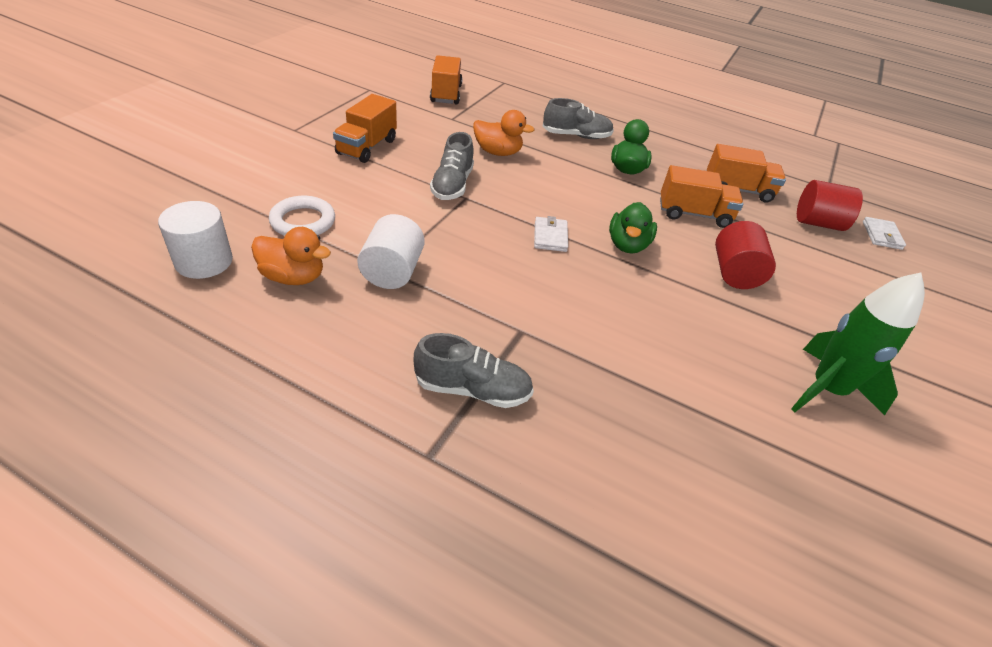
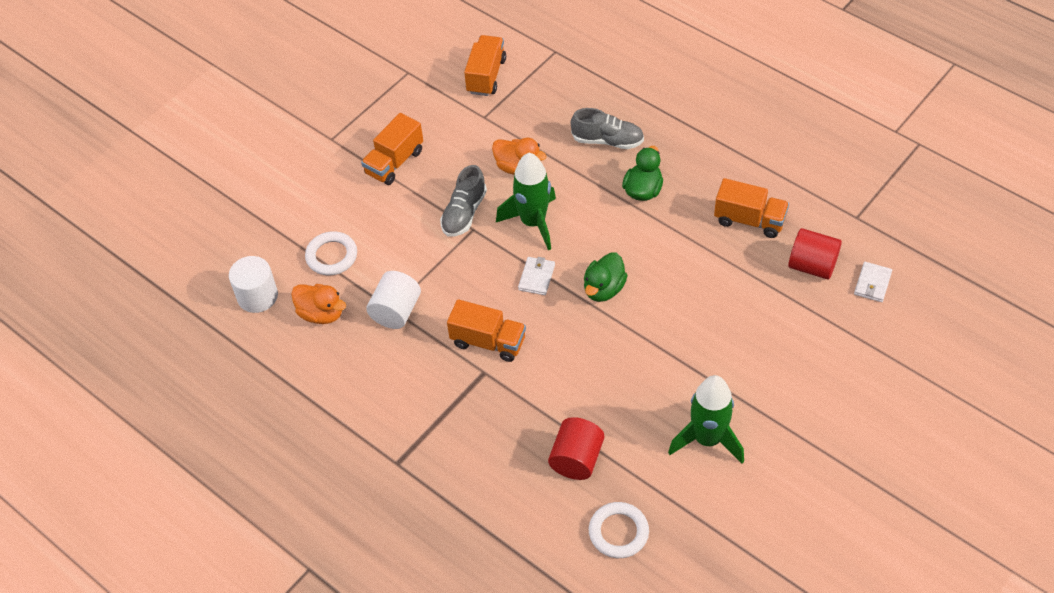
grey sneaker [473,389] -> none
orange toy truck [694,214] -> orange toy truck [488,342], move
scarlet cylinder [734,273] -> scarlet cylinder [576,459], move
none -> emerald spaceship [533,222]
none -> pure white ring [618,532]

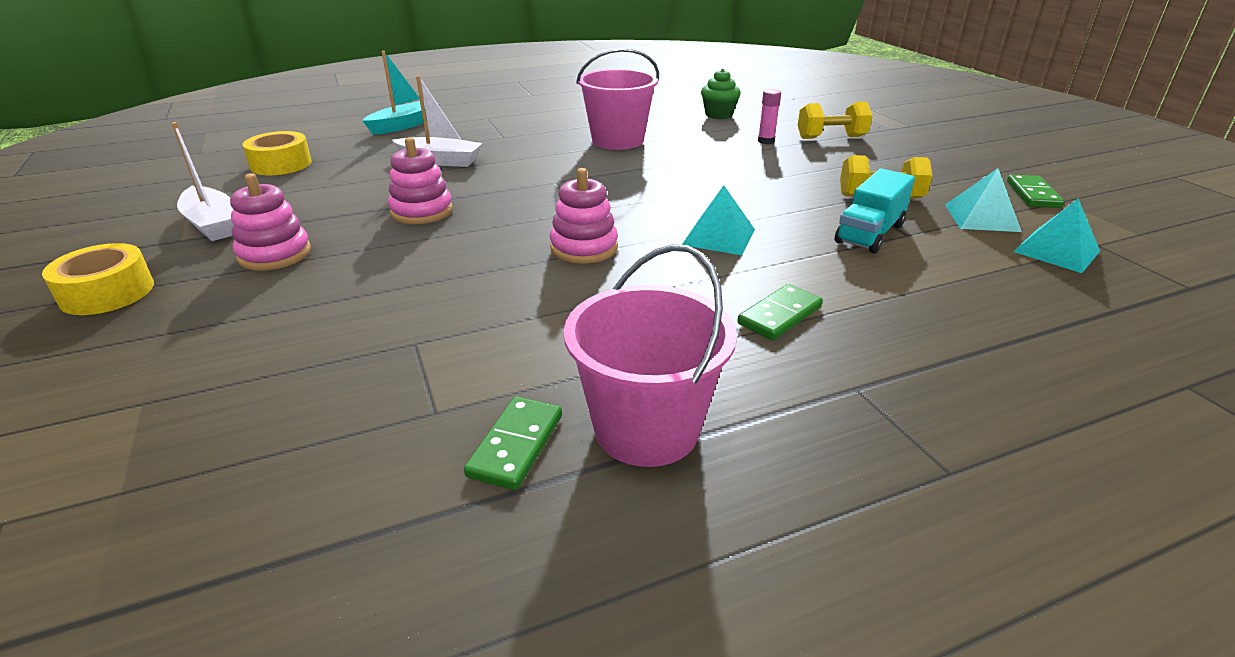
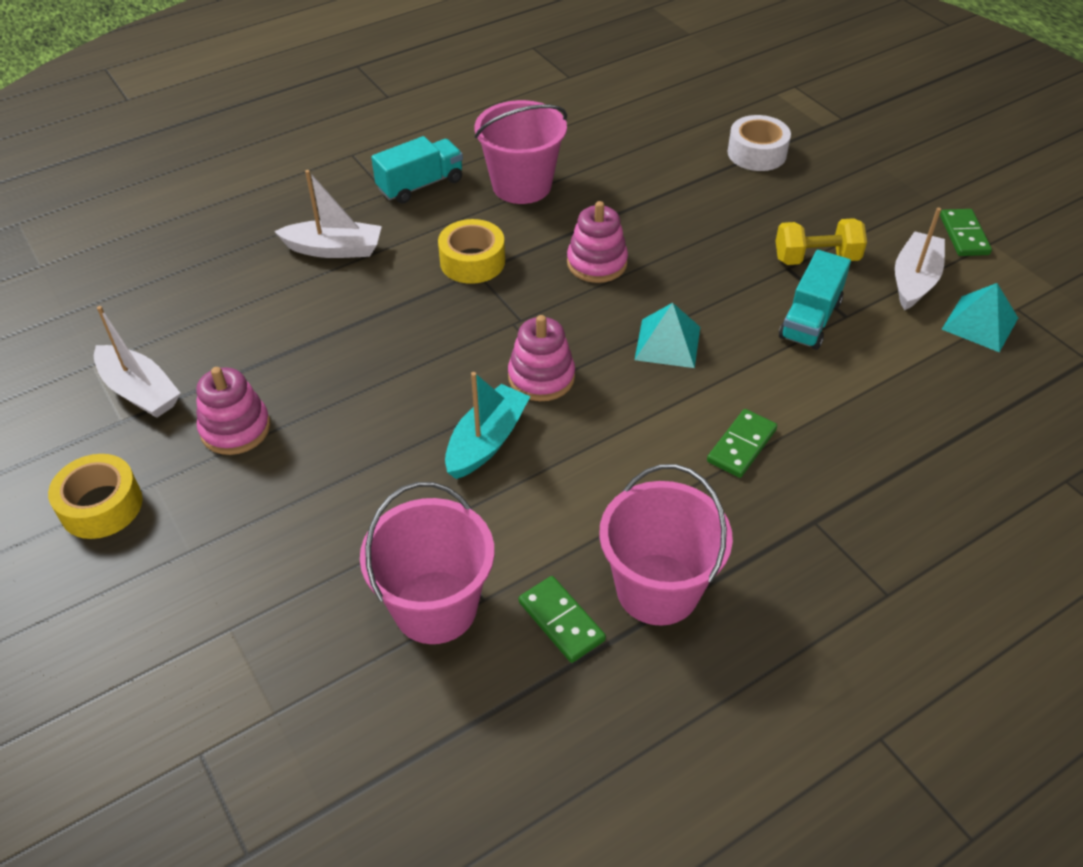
yellow sticky tape [281,164] -> yellow sticky tape [472,261], move
aqua toy boat [404,125] -> aqua toy boat [486,441], move
pink stacking toy [421,211] -> pink stacking toy [597,263], move
emerald domino [516,445] -> emerald domino [561,621], 45 degrees counterclockwise
emerald fairy cake [718,115] -> none
pink glue [766,141] -> none
yellow hand weight [831,138] -> pure white sticky tape [757,153]
aqua pyramid shape [981,217] -> pure white toy boat [914,280]
none -> pink sand bucket [435,607]
none -> aqua toy truck [420,185]

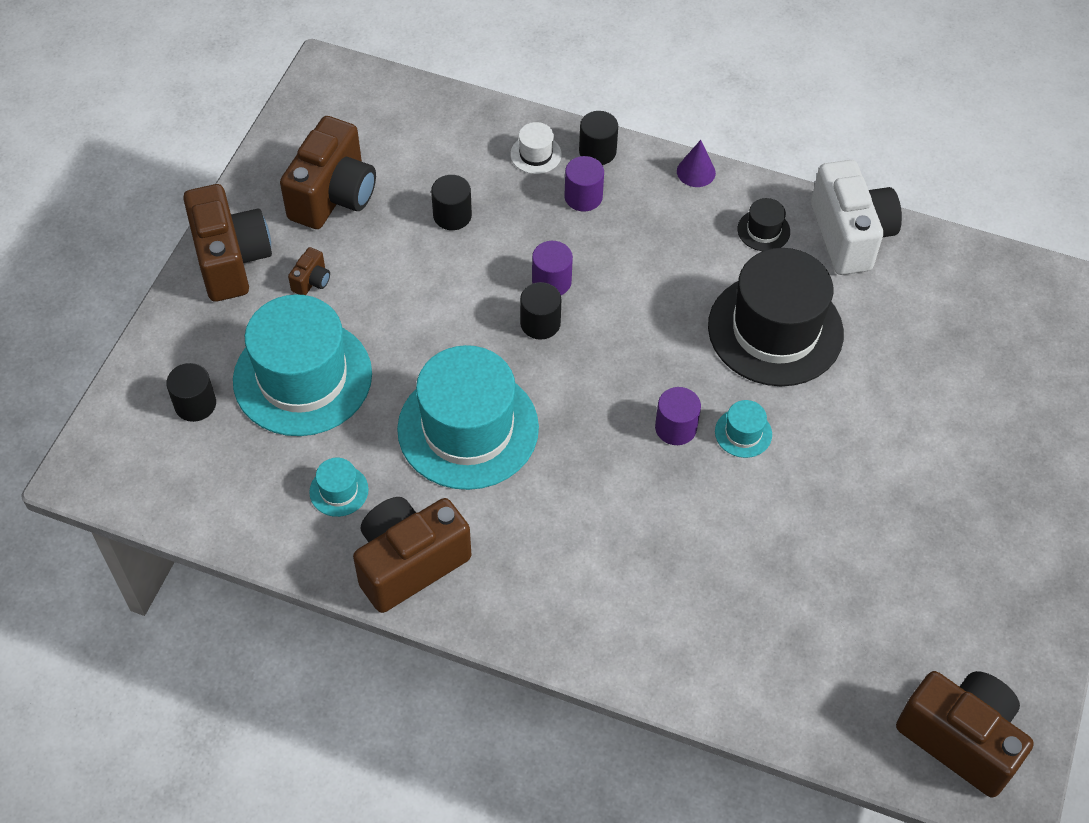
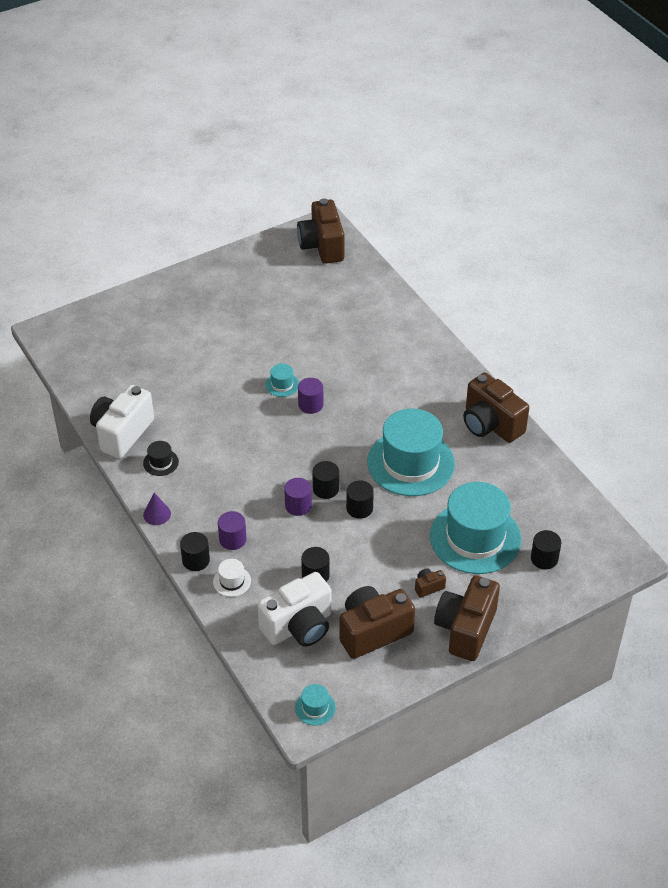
aqua top hat [339,491] -> aqua top hat [315,708], move
dark brown camera [409,563] -> dark brown camera [490,424], 45 degrees clockwise
ebony top hat [775,330] -> none
none -> pure white camera [299,626]
none -> ebony cylinder [359,508]

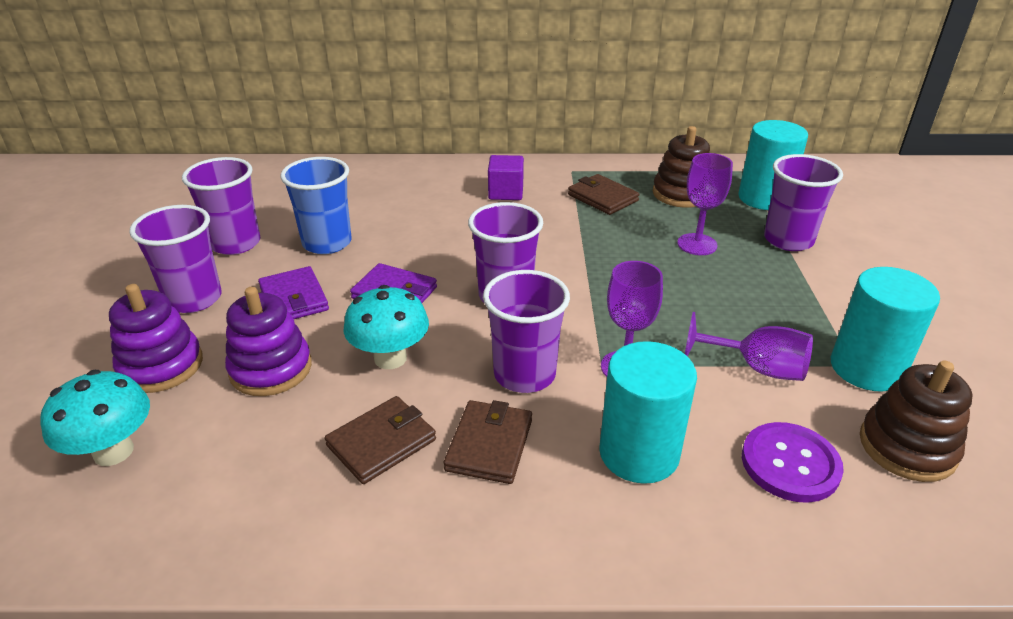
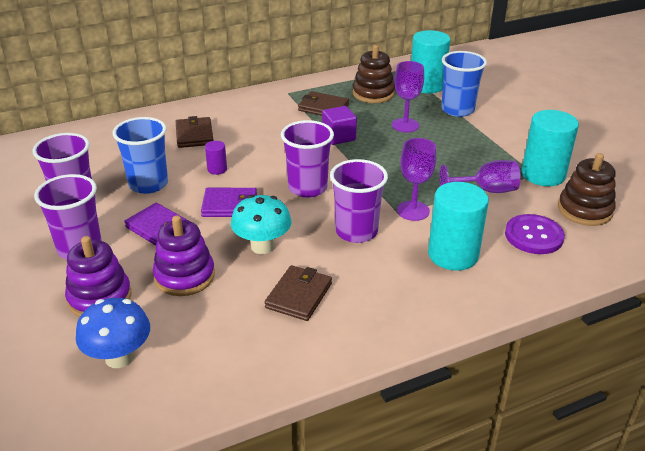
aqua toadstool [113,451] -> royal blue toadstool [119,357]
dark brown card wallet [489,445] -> dark brown card wallet [194,135], move
purple solid cube [506,192] -> purple solid cube [338,137], move
purple tumbler [788,240] -> royal blue tumbler [457,110]
none -> purple cylinder [217,169]

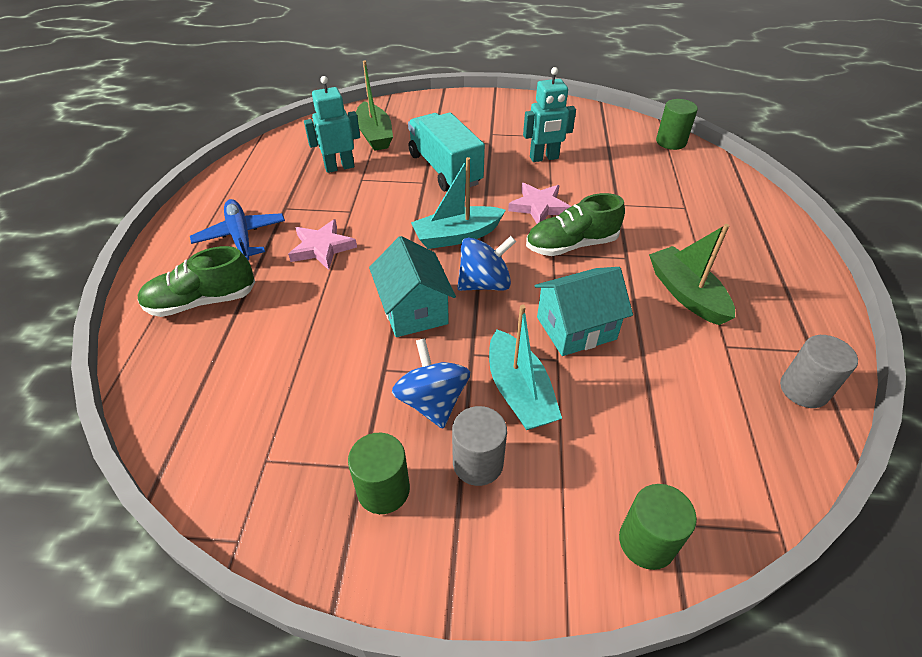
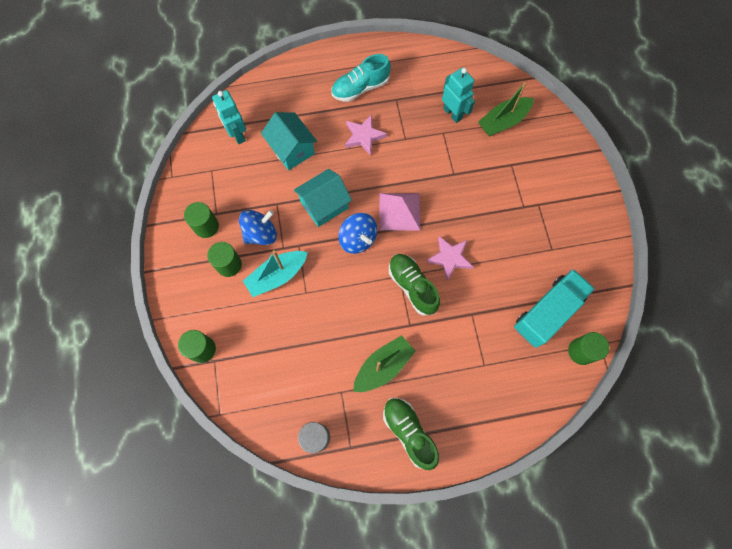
emerald sneaker [202,301] -> emerald sneaker [409,432], move
royal blue aeroplane [241,237] -> aqua sneaker [360,88]
aqua toy truck [445,169] -> aqua toy truck [548,312], move
aqua toy boat [457,236] -> pink pyramid shape [399,211]
grey cylinder [478,463] -> emerald cylinder [229,265]
aqua robot [544,158] -> aqua robot [237,135], move
aqua house [576,328] -> aqua house [292,149], move

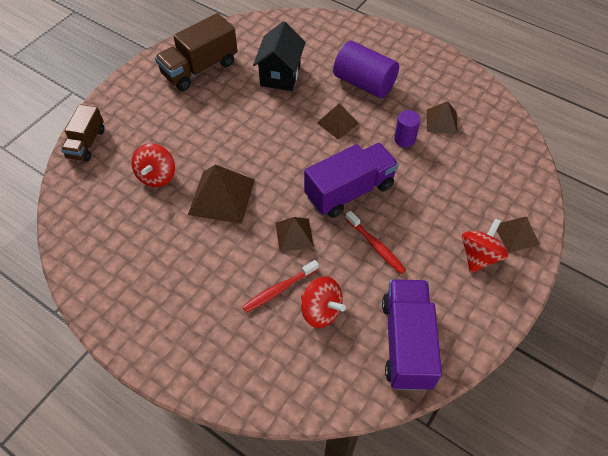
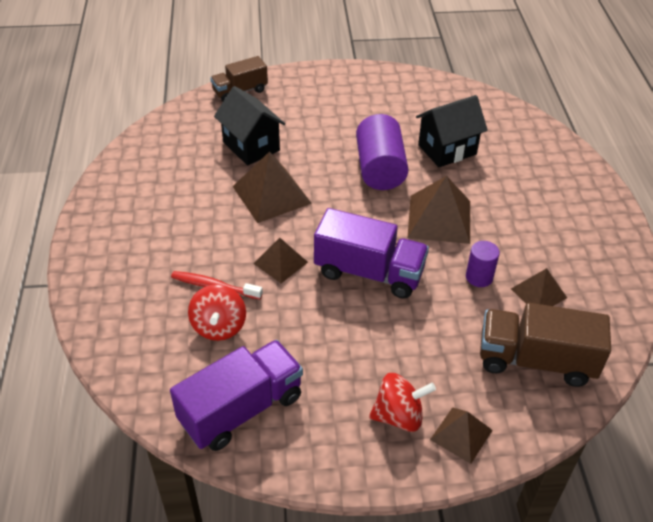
scarlet toy top [157,176] -> ebony house [251,146]
dark brown toy truck [200,69] -> dark brown toy truck [535,360], move
dark brown pyramid shape [337,123] -> dark brown pyramid shape [439,219], x1.66
purple cylinder [364,83] -> purple cylinder [380,169], move
scarlet toothbrush [376,246] -> none

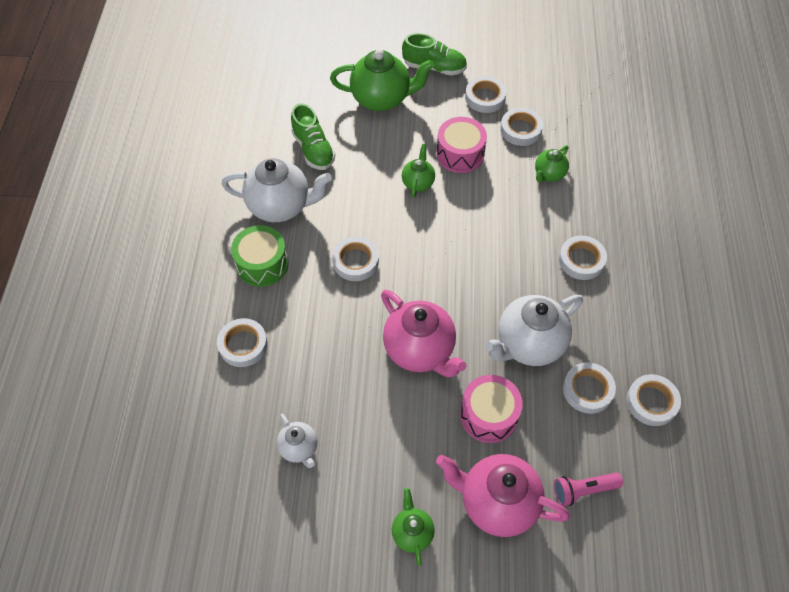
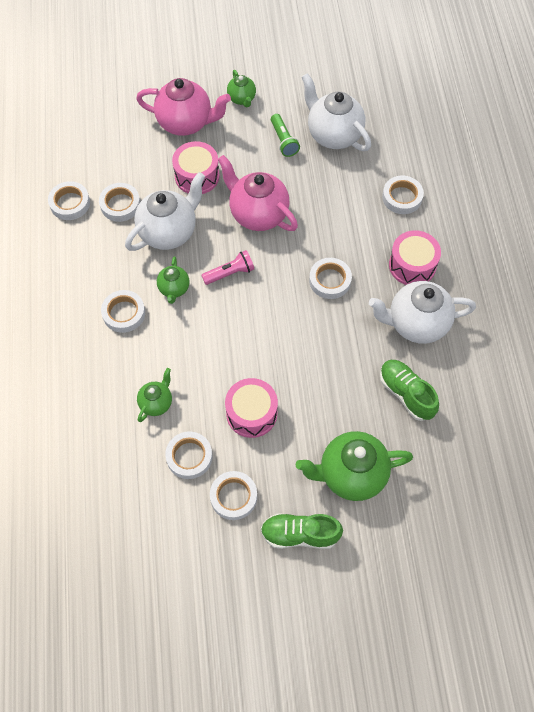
emerald drum [262,264] -> pink drum [412,265]
pure white tea pot [299,448] -> pure white tea pot [333,135], x1.89
emerald tea pot [418,183] -> emerald tea pot [174,289], move
pink torch [583,490] -> pink torch [230,273], move
none -> emerald torch [283,141]

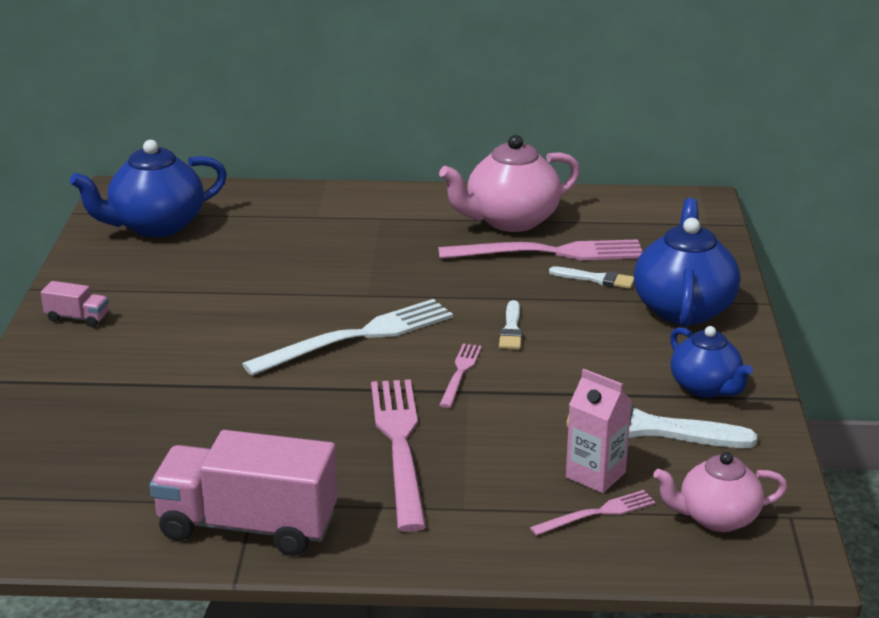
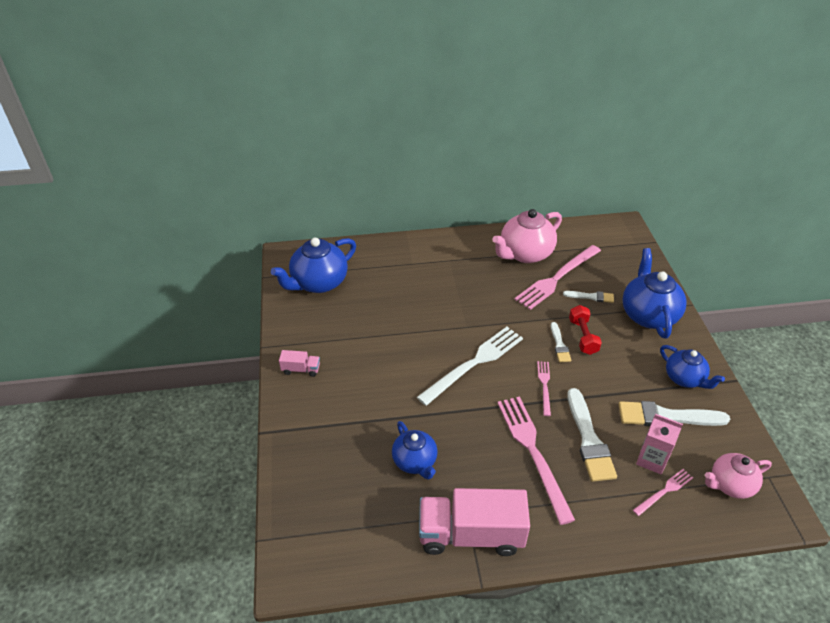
pink table fork [549,253] -> pink table fork [557,278], 150 degrees clockwise
none -> royal blue tea pot [415,462]
none -> pure white paint brush [589,439]
none -> scarlet hand weight [583,336]

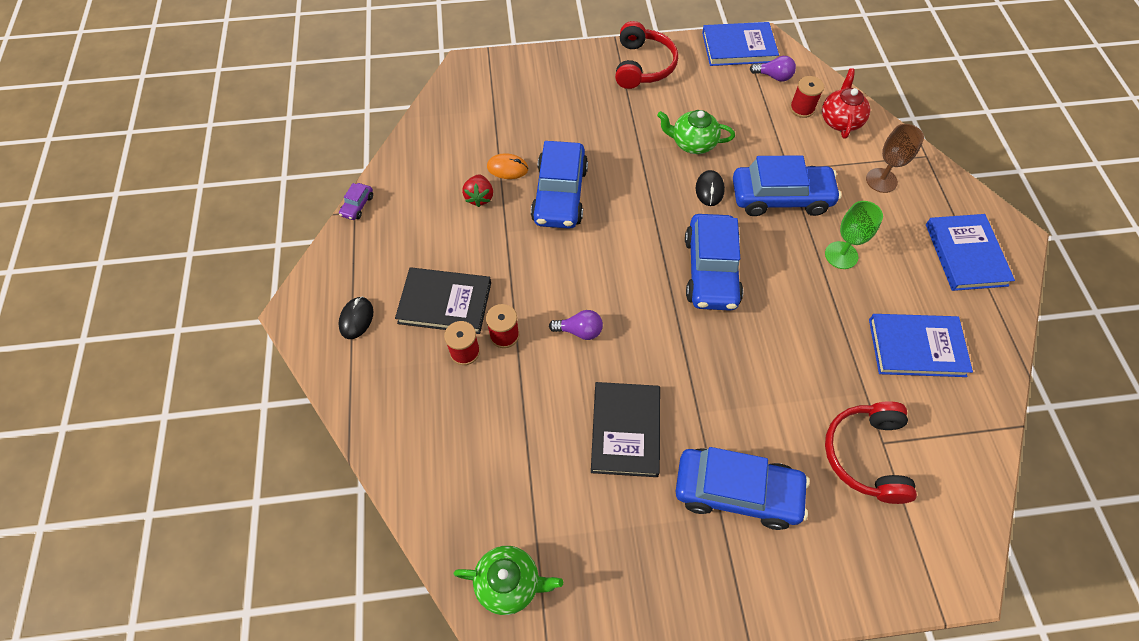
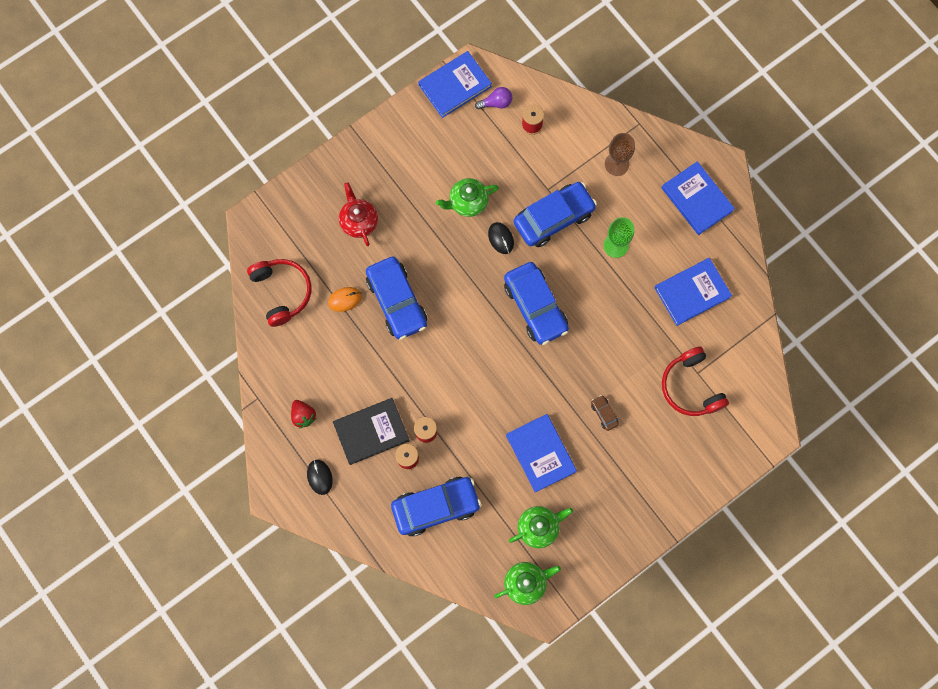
purple automobile [357,205] -> none
scarlet berry [479,197] -> scarlet berry [303,416], move
purple bulb [579,331] -> none
ebony book [625,430] -> royal blue book [540,453]
scarlet over-ear headphones [643,66] -> scarlet over-ear headphones [282,292], move
royal blue automobile [736,492] -> royal blue automobile [436,507], move
scarlet tea pot [840,120] -> scarlet tea pot [359,221], move
none -> emerald tea pot [538,527]
none -> dark brown automobile [604,413]

